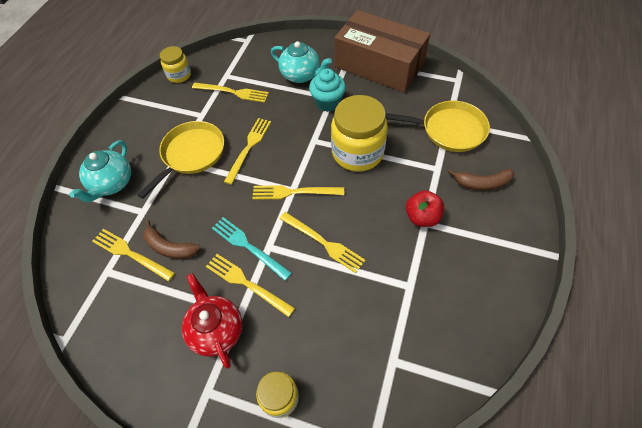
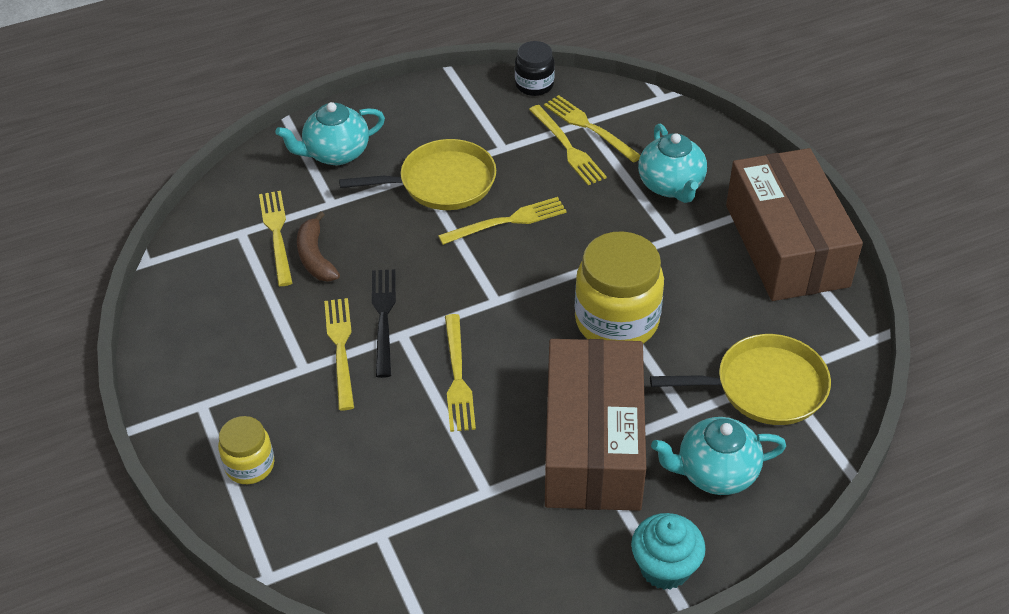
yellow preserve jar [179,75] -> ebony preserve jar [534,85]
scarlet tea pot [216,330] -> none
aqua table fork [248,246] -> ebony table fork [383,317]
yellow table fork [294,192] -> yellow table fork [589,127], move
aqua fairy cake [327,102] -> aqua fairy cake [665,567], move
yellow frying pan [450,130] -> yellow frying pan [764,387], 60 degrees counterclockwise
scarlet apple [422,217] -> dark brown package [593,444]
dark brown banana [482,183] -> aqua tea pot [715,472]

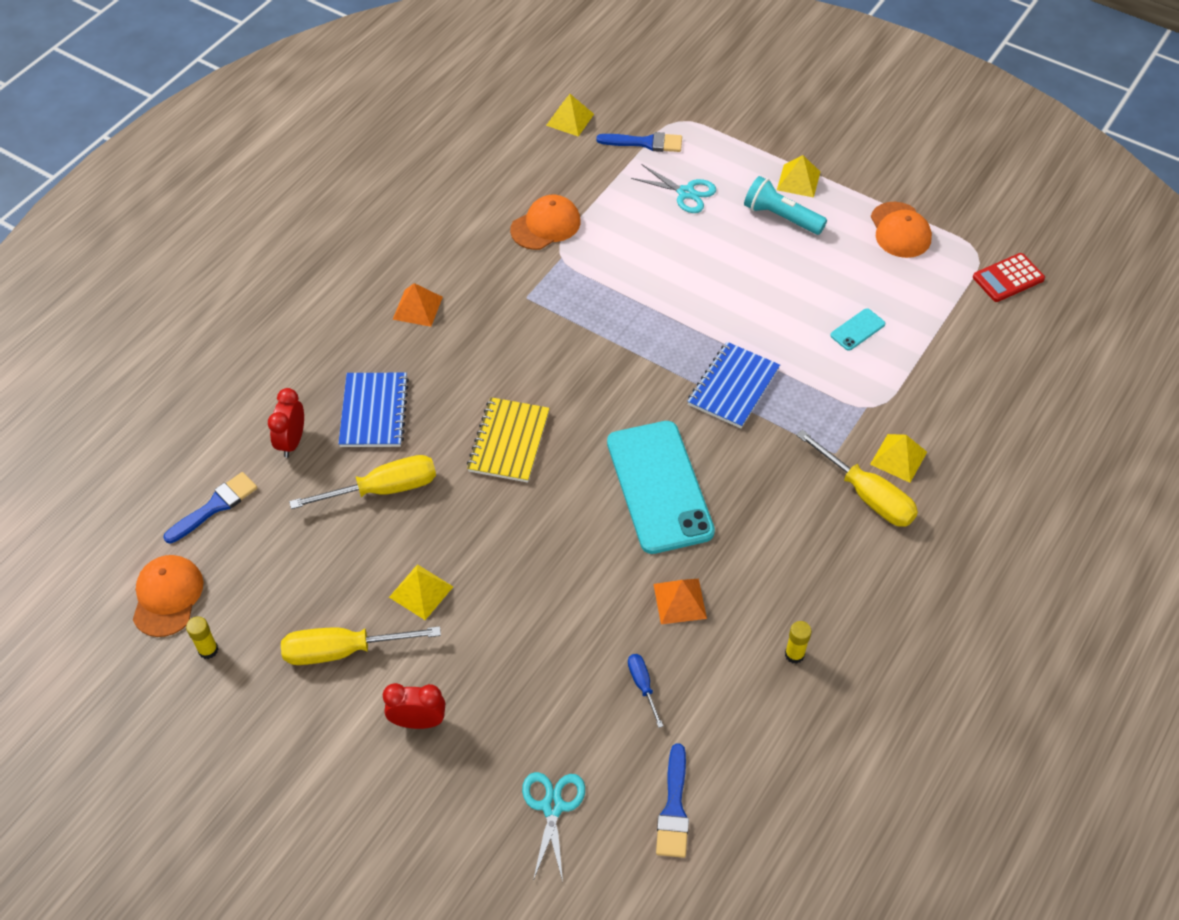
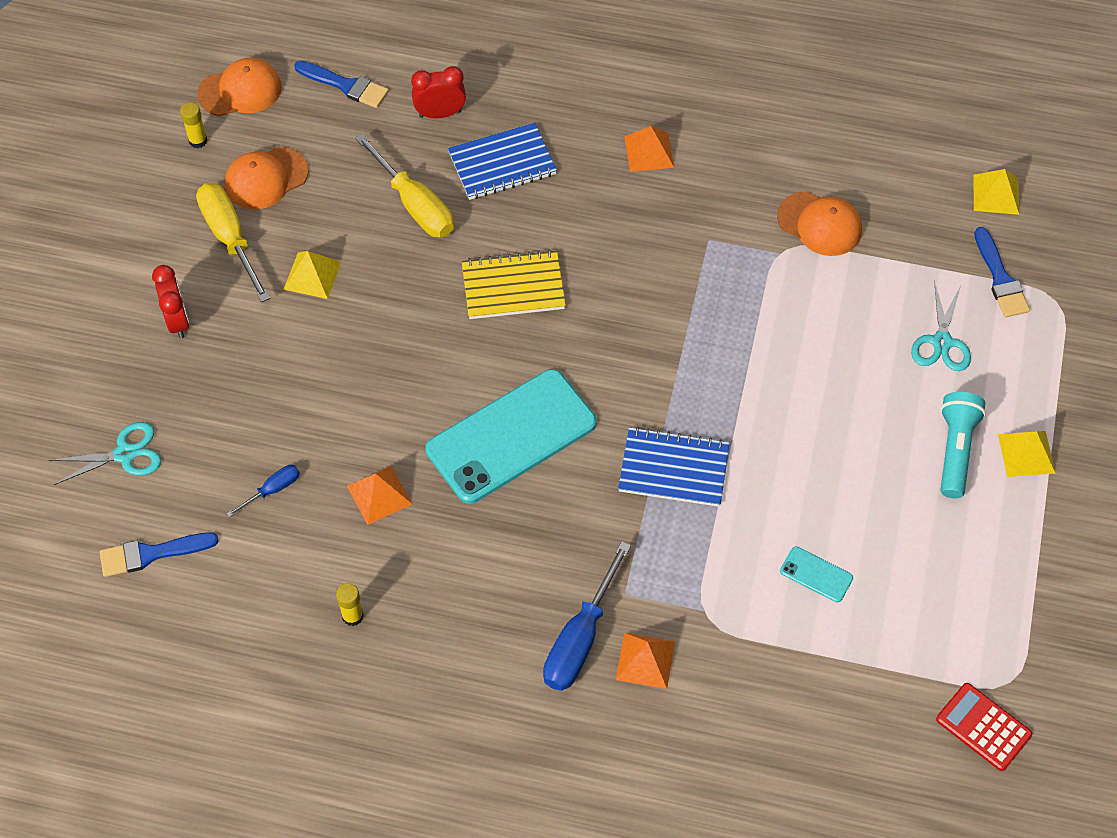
yellow screwdriver [867,495] -> royal blue screwdriver [580,639]
yellow pyramid shape [898,458] -> orange pyramid shape [645,660]
orange baseball cap [900,230] -> orange baseball cap [266,178], move

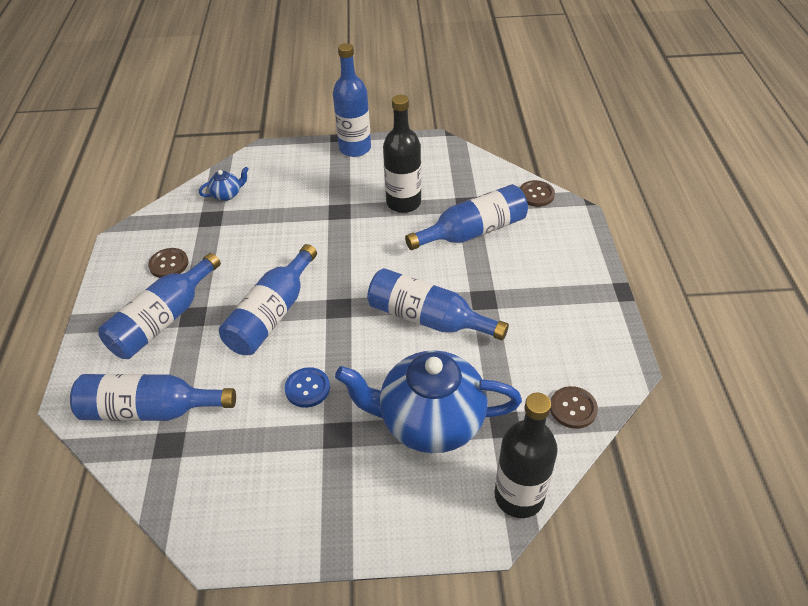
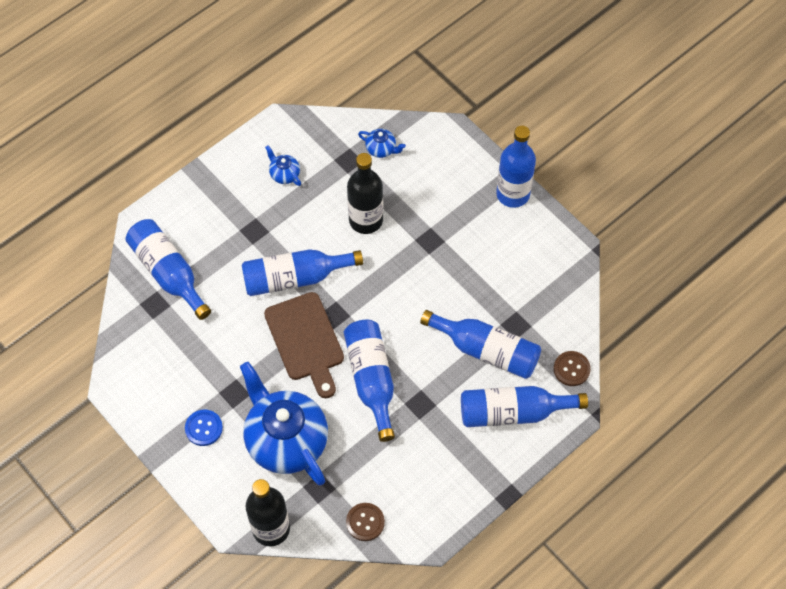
royal blue drink bottle [163,320] -> royal blue drink bottle [513,412], move
dark brown button [169,264] -> royal blue tea pot [284,174]
royal blue button [307,388] -> royal blue button [204,428], move
ebony drink bottle [403,203] -> ebony drink bottle [366,220], move
none -> dark brown cutting board [305,340]

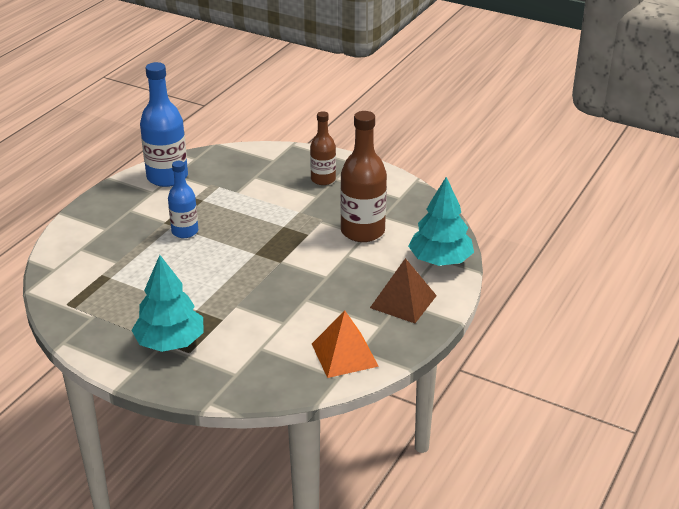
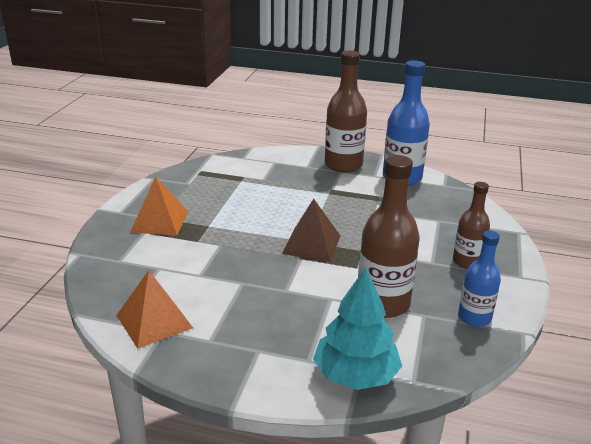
aqua fir tree [170,342] -> orange pyramid shape [159,221]
royal blue drink bottle [185,231] -> royal blue drink bottle [474,317], move
dark brown pyramid shape [403,301] -> dark brown pyramid shape [311,244], move
none -> dark brown drink bottle [343,165]

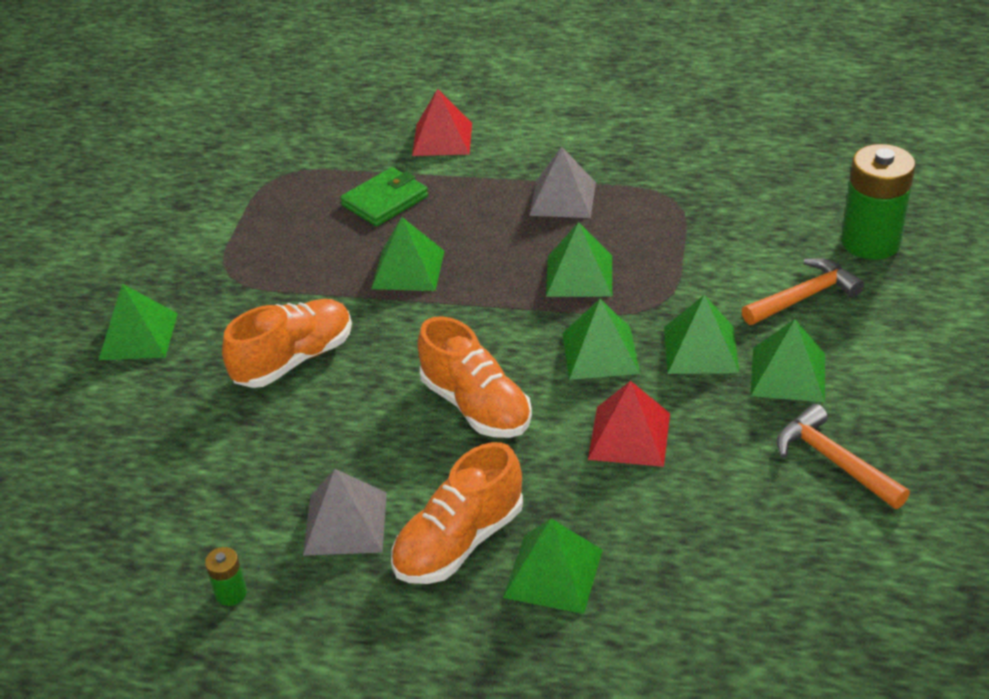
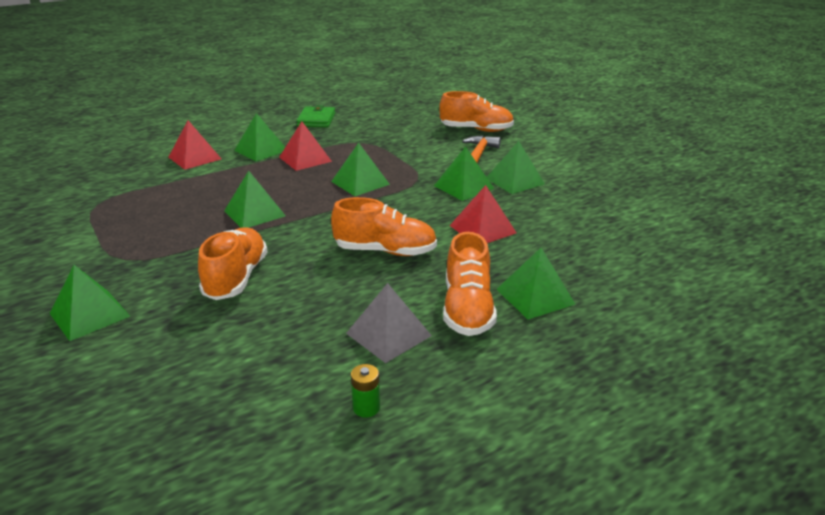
emerald card wallet [385,201] -> emerald card wallet [316,120], move
grey pyramid shape [562,198] -> scarlet pyramid shape [305,159]
emerald pyramid shape [600,353] -> emerald pyramid shape [261,150], move
orange claw hammer [834,461] -> none
emerald power cell [870,242] -> orange sneaker [476,130]

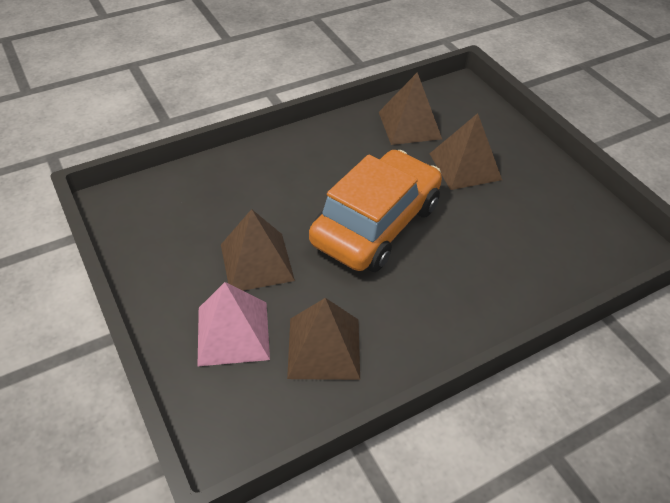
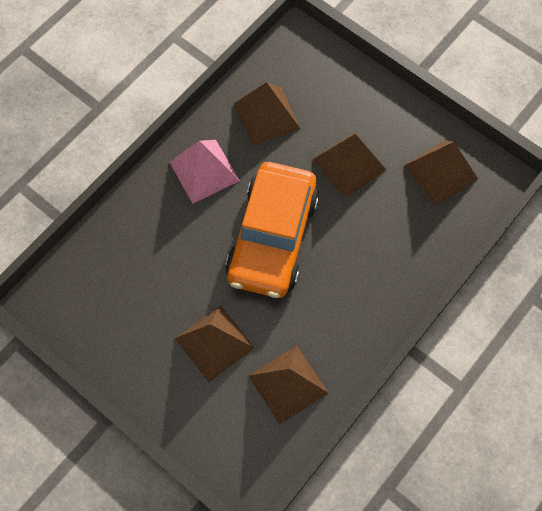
pink pyramid shape [233,333] -> pink pyramid shape [204,171], move
none -> dark brown pyramid shape [440,172]

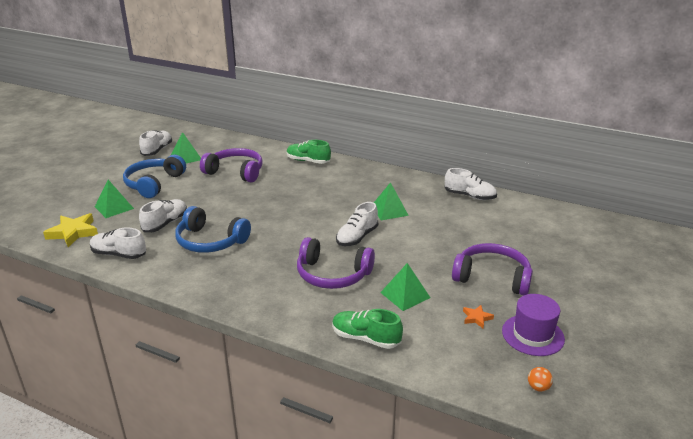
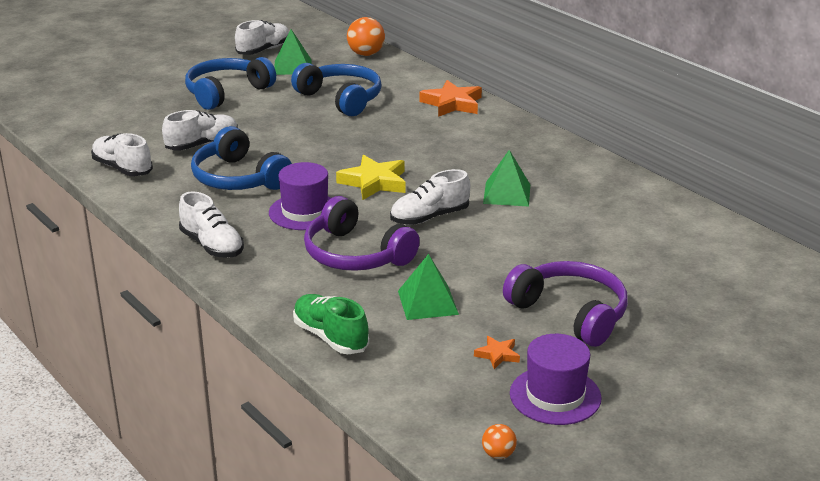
yellow star shape [73,233] -> yellow star shape [374,182], move
emerald pyramid shape [114,207] -> none
purple over-ear headphones [235,172] -> royal blue over-ear headphones [341,99]
emerald sneaker [308,161] -> orange star shape [452,104]
pure white sneaker [470,196] -> pure white sneaker [212,245], move
none -> purple top hat [305,212]
none -> orange play ball [366,54]

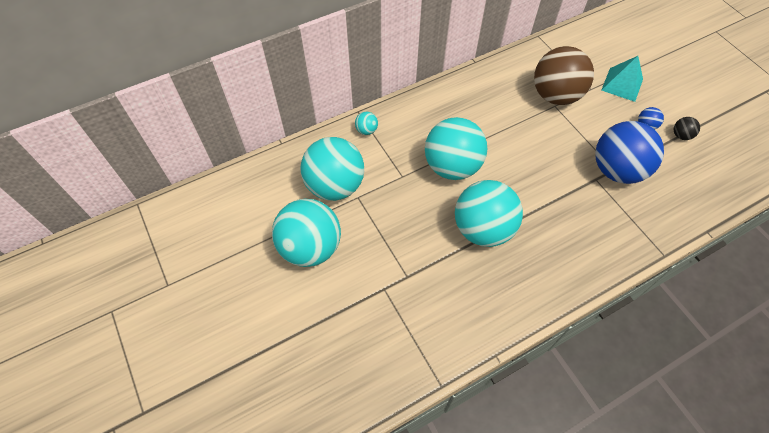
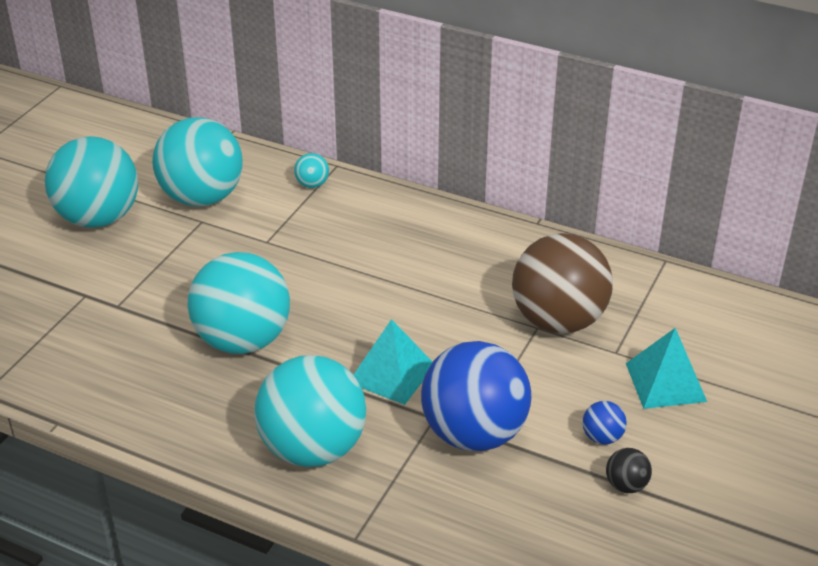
aqua play ball [452,166] -> aqua play ball [313,449], move
none -> aqua pyramid shape [392,373]

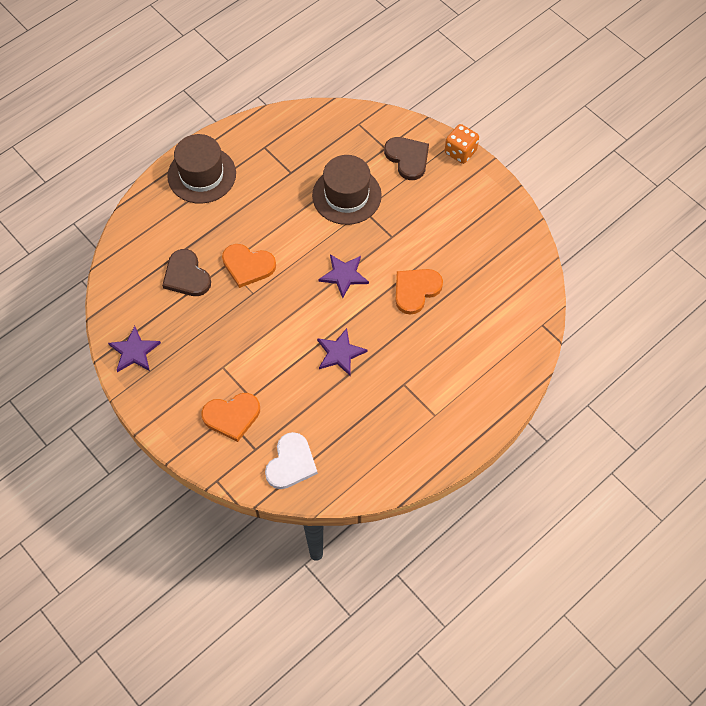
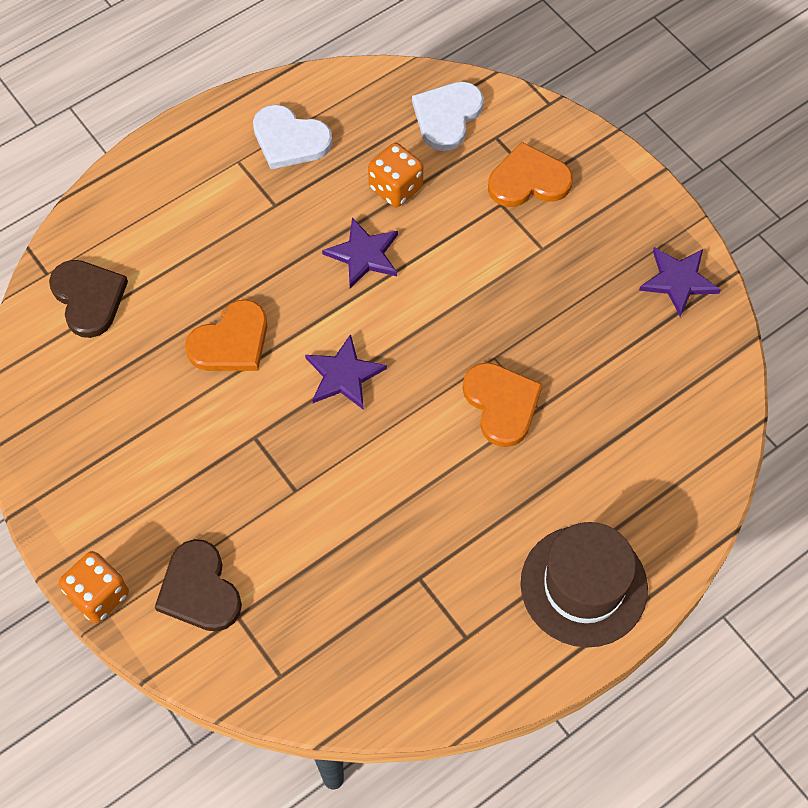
dark brown heart shape [186,275] -> dark brown heart shape [88,298], move
orange heart shape [248,266] -> orange heart shape [501,404], 45 degrees clockwise
dark brown top hat [346,195] -> none
none -> pure white heart shape [290,140]
none -> orange die [395,188]

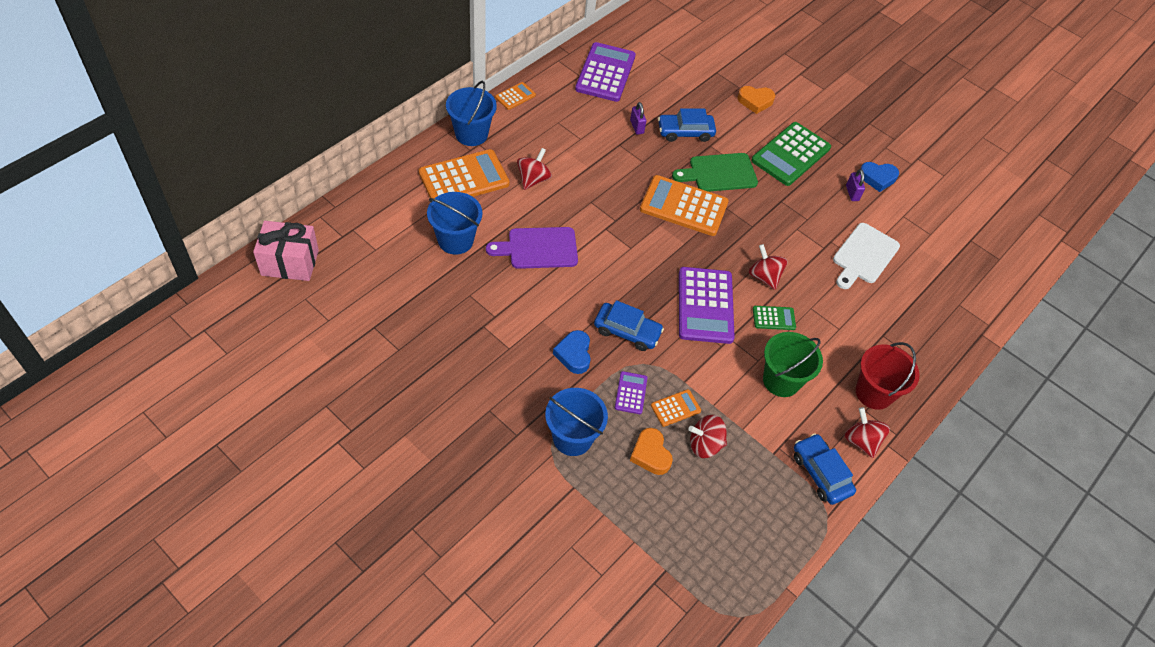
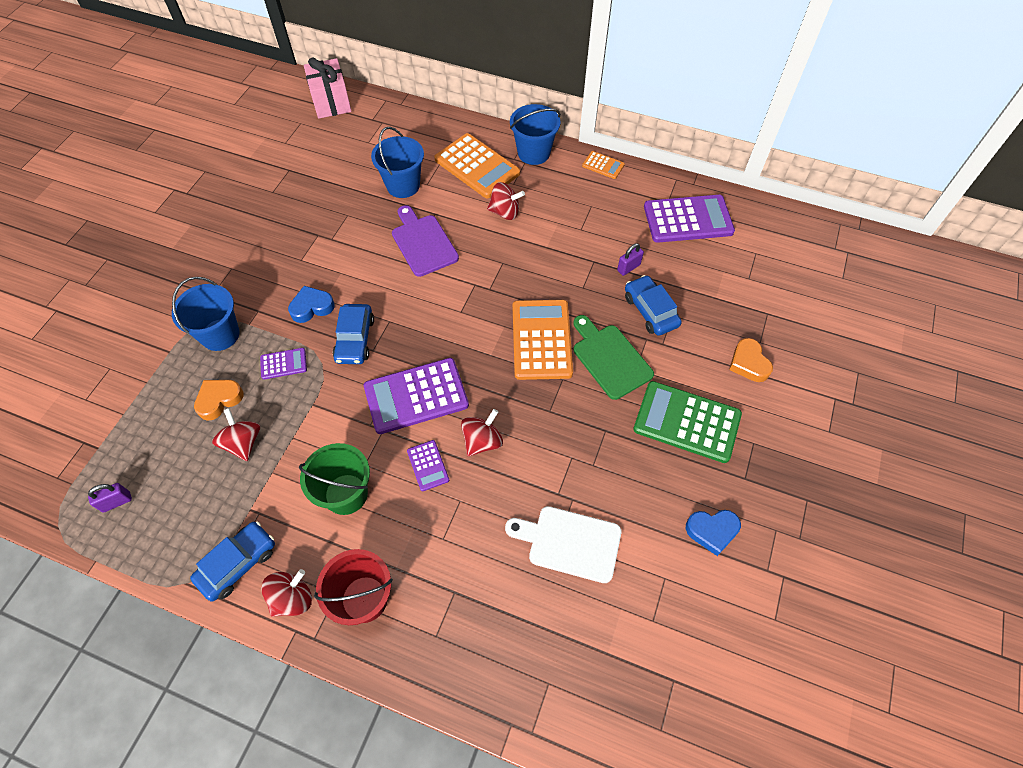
orange adding machine [675,408] -> none
emerald adding machine [773,318] -> purple adding machine [428,465]
purple small lock [852,193] -> purple small lock [116,502], move
royal blue heart shape [877,178] -> royal blue heart shape [712,531], 75 degrees counterclockwise

